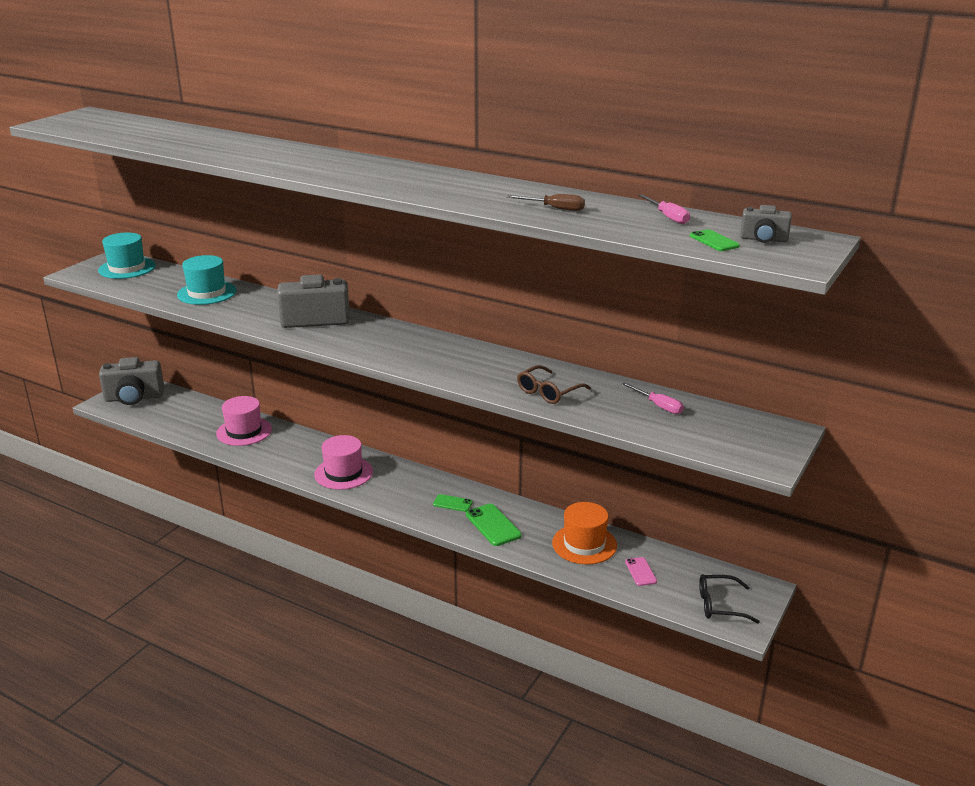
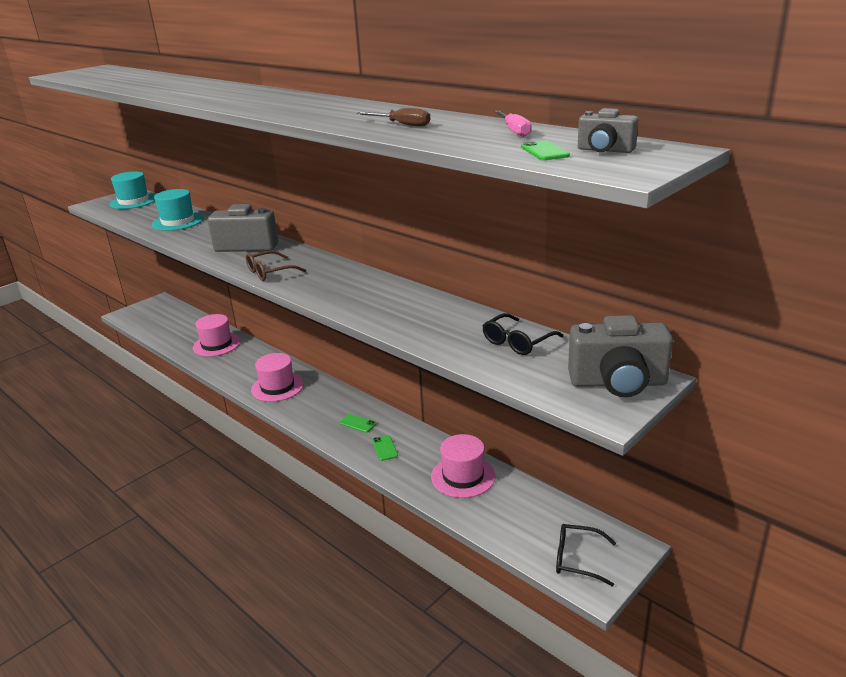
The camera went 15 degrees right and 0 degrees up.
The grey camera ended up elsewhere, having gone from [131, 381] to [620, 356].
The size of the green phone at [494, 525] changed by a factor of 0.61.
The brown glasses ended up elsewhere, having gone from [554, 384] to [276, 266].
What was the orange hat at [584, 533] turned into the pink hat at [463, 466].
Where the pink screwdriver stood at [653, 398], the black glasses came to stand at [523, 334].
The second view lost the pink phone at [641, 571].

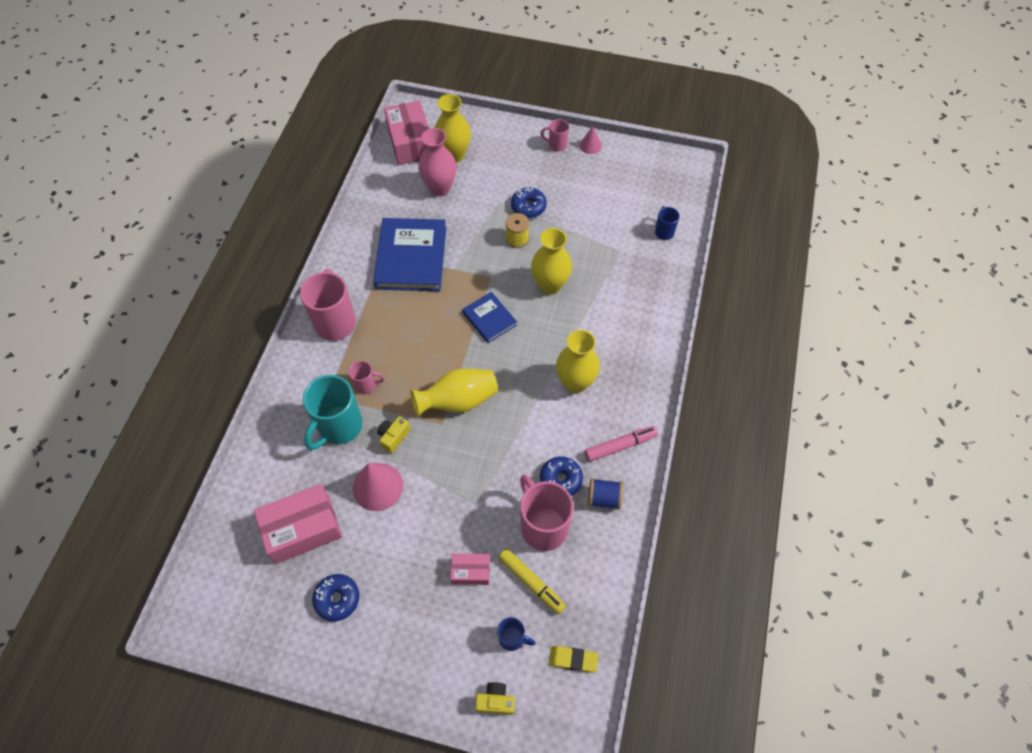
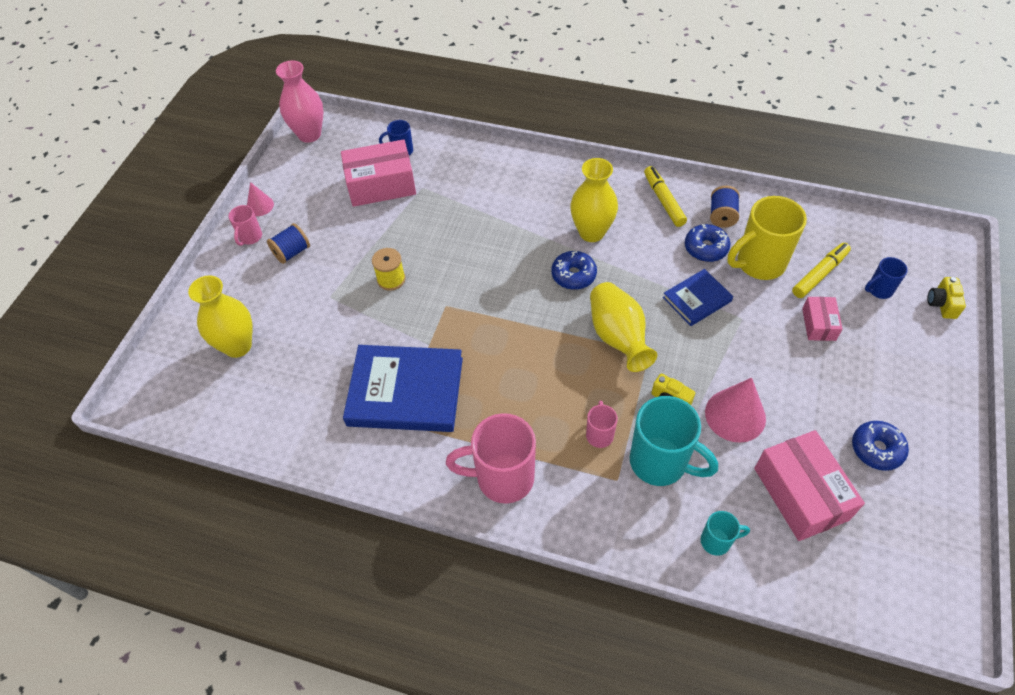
The camera went 85 degrees left and 5 degrees down.
The pink box ended up elsewhere, having gone from [406, 133] to [378, 173].
The pink vase ended up elsewhere, having gone from [437, 162] to [299, 101].
The blue book ended up elsewhere, having gone from [489, 317] to [698, 297].
The blue mug at [516, 634] ended up facing another way, 135 degrees counterclockwise from before.
The blue donut ended up elsewhere, having gone from [529, 202] to [574, 270].
What was the pink mug at [547, 513] turned into the yellow mug at [767, 238].
The second view lost the yellow vase at [551, 261].
The second view lost the yellow eraser at [574, 659].
What was the pink marker at [621, 444] turned into the yellow marker at [665, 196].
The second view gained the blue spool at [288, 243].
The second view gained the turquoise mug at [725, 533].

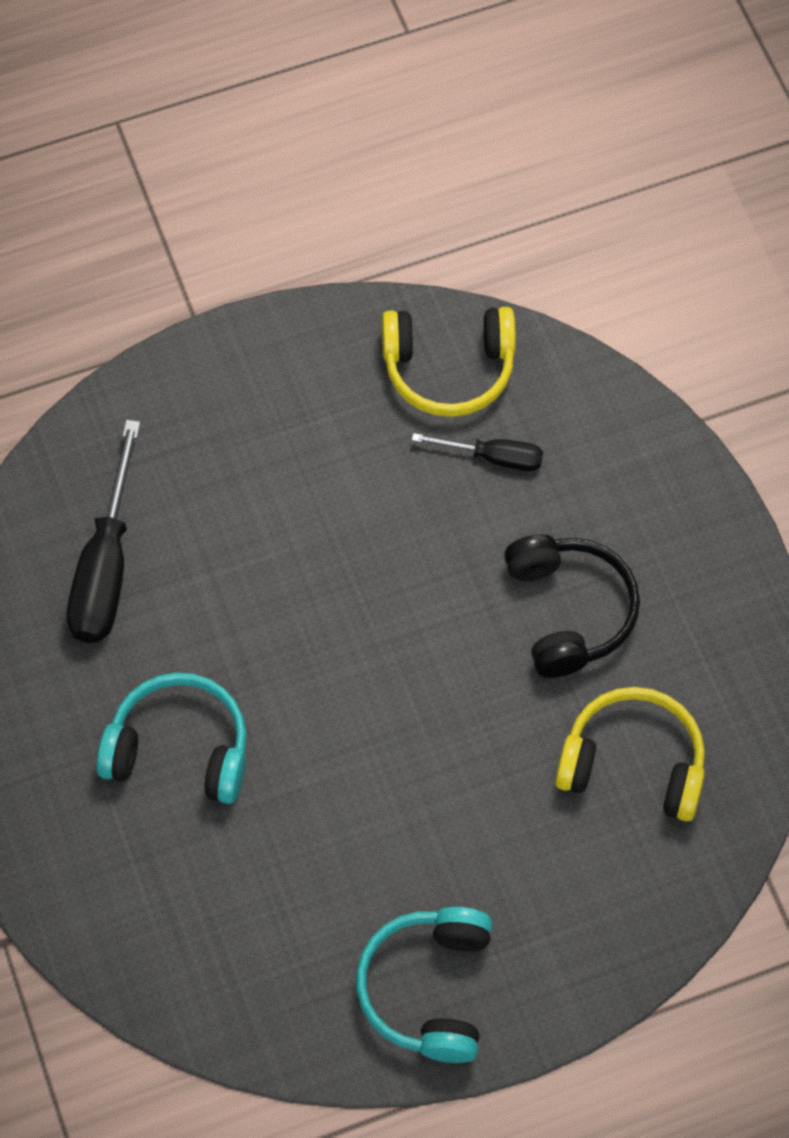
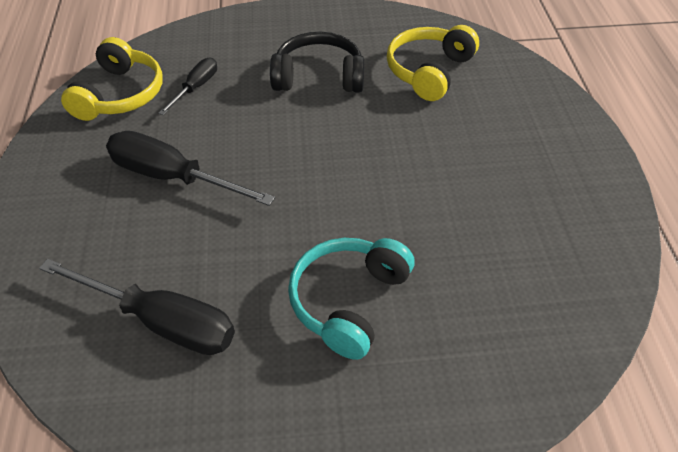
The camera went 75 degrees left and 15 degrees down.
The second view lost the turquoise headphones at [424, 985].
The second view gained the black screwdriver at [190, 168].

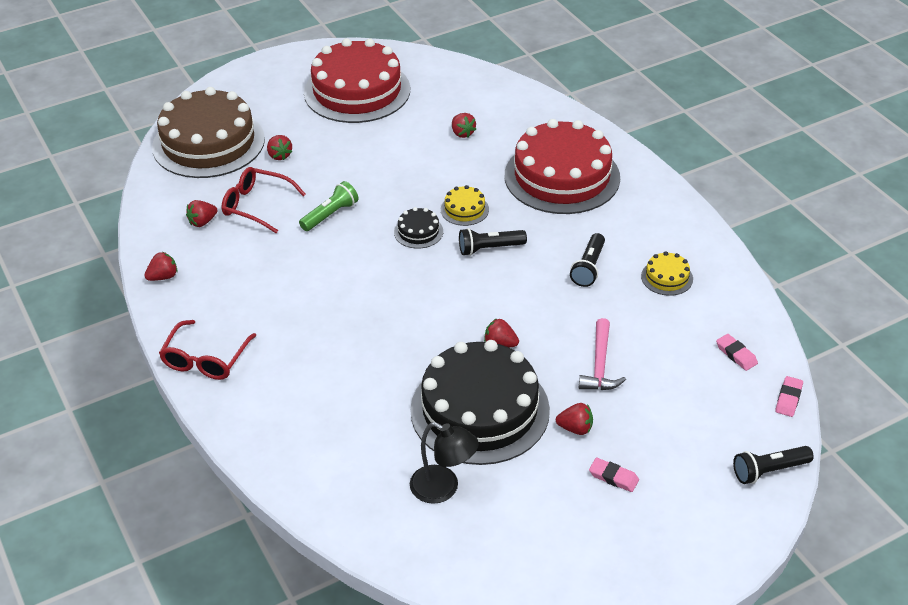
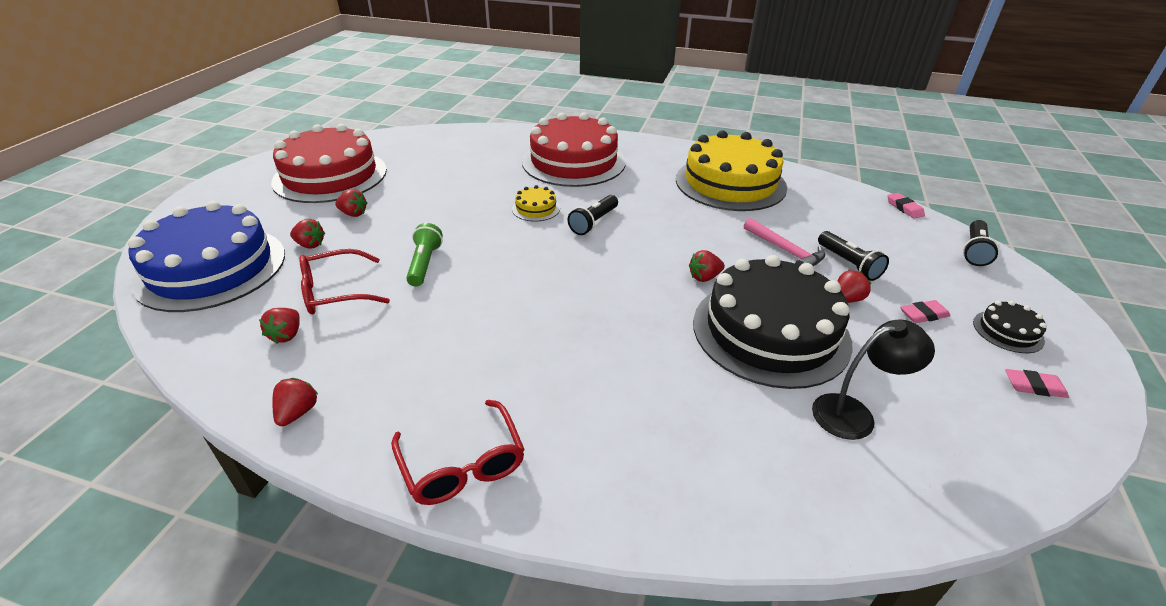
The camera went 45 degrees left and 5 degrees down.
What was the brown cake at [208, 132] turned into the blue cake at [206, 256].
The black cake ended up elsewhere, having gone from [418, 228] to [1010, 327].
The red strawberry ended up elsewhere, having gone from [464, 125] to [351, 203].
The black flashlight ended up elsewhere, having gone from [587, 260] to [853, 256].
The size of the yellow cake at [667, 273] changed by a factor of 2.44.
The pink eraser ended up elsewhere, having gone from [737, 352] to [1037, 383].

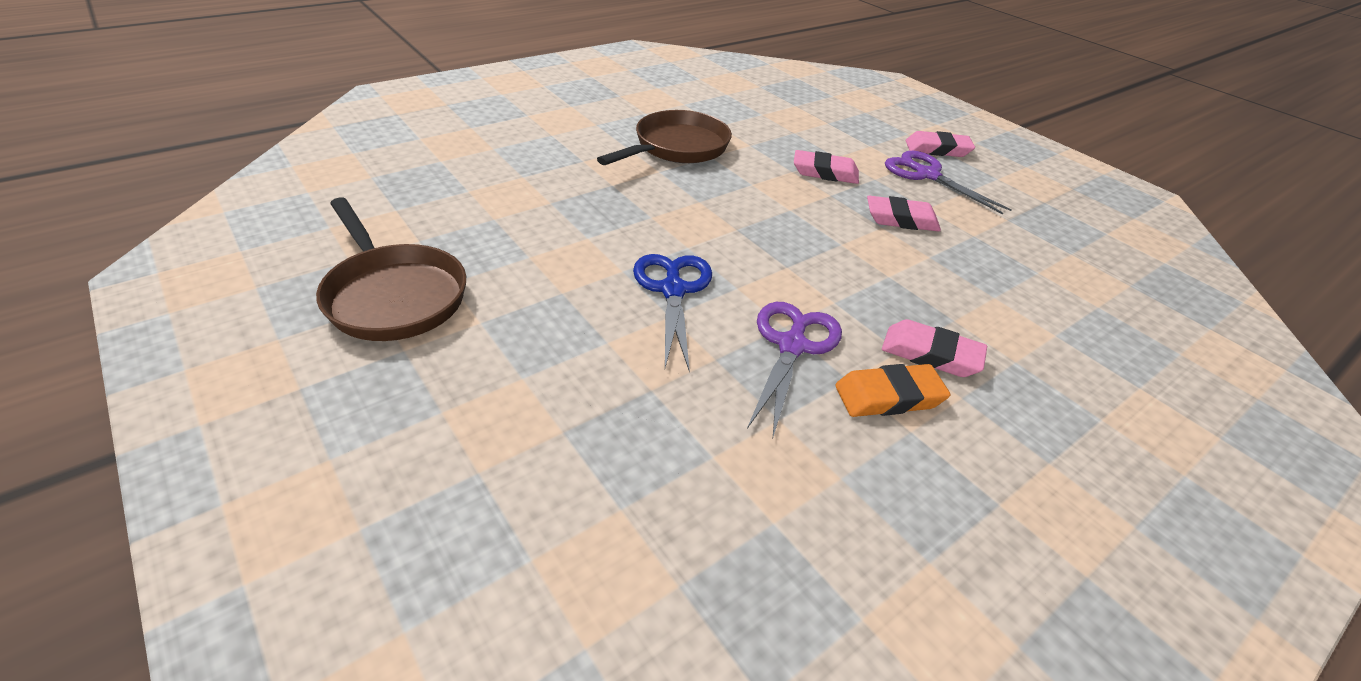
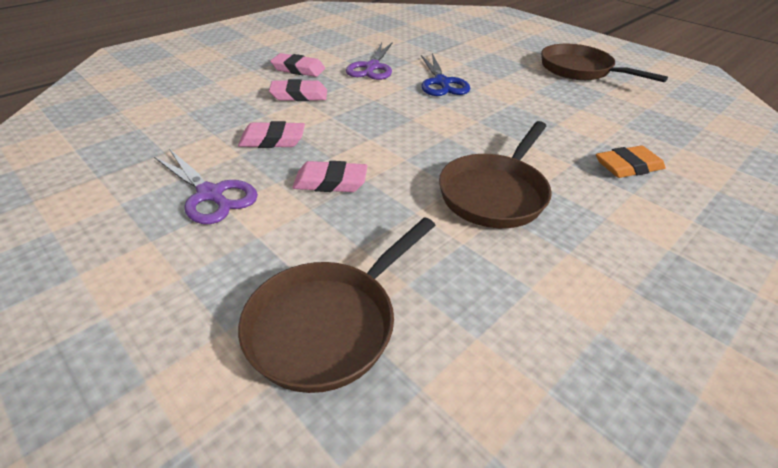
The camera went 175 degrees right and 0 degrees up.
The orange eraser ended up elsewhere, having gone from [892, 390] to [630, 162].
The pink eraser ended up elsewhere, having gone from [940, 144] to [298, 90].
The second view gained the brown pan at [337, 305].

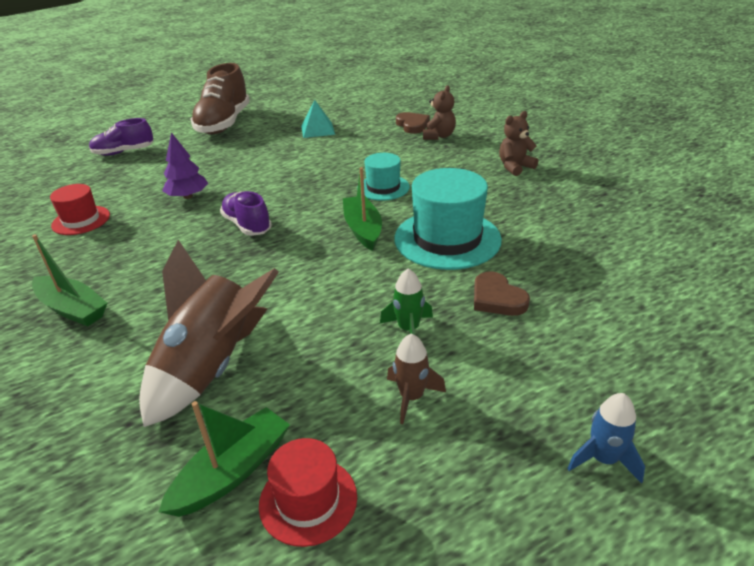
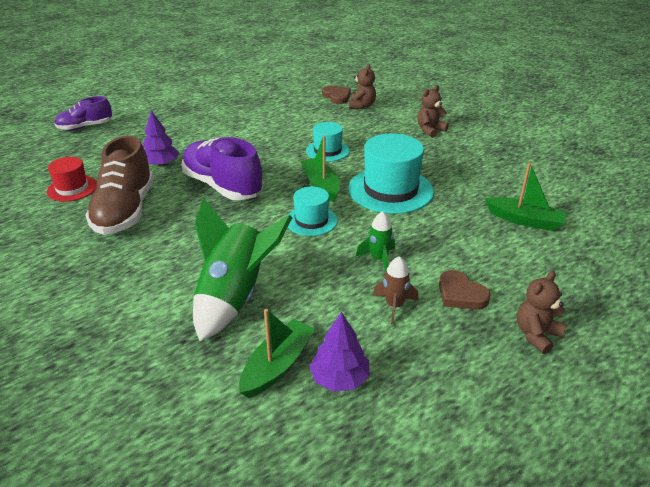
The camera went 10 degrees left and 0 degrees up.
The green boat ended up elsewhere, having gone from [69, 280] to [526, 196].
What was the brown rocket at [209, 333] turned into the green rocket at [242, 269].
The brown shoe ended up elsewhere, having gone from [220, 98] to [119, 185].
The size of the purple shoe at [246, 213] changed by a factor of 1.69.
Where the red hat stood at [308, 492], the purple tree came to stand at [339, 352].
The second view lost the turquoise pyramid at [318, 119].
The brown heart ended up elsewhere, having gone from [502, 293] to [465, 289].
Where the blue rocket stood at [606, 438], the brown teddy bear came to stand at [541, 312].
The second view gained the turquoise hat at [312, 211].

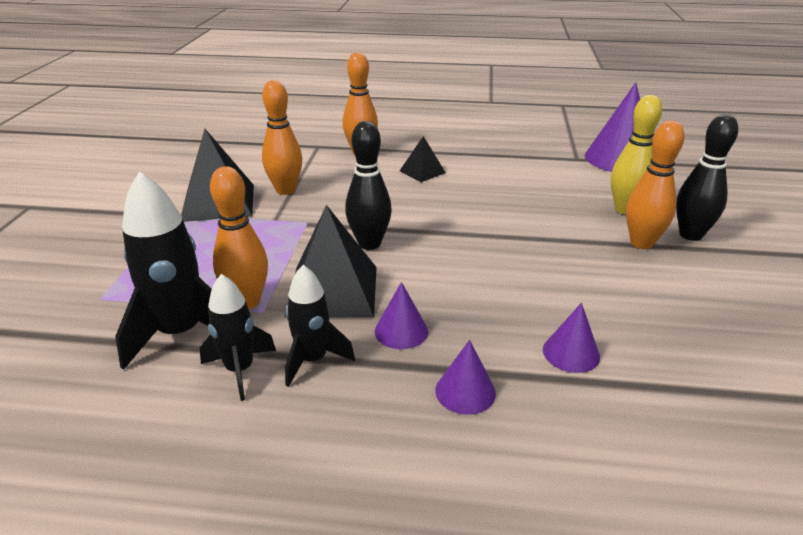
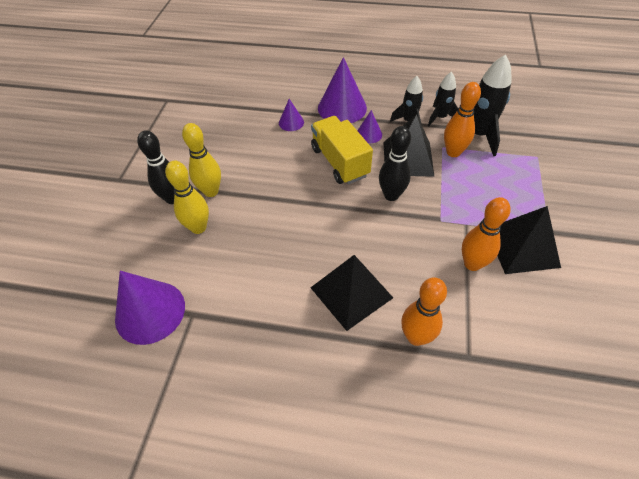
The camera went 175 degrees left and 20 degrees up.
The size of the black pyramid at [423, 159] changed by a factor of 1.87.
The size of the purple cone at [465, 377] changed by a factor of 1.97.
What was the orange bowling pin at [655, 185] turned into the yellow bowling pin at [201, 160].
The second view gained the yellow truck at [342, 150].

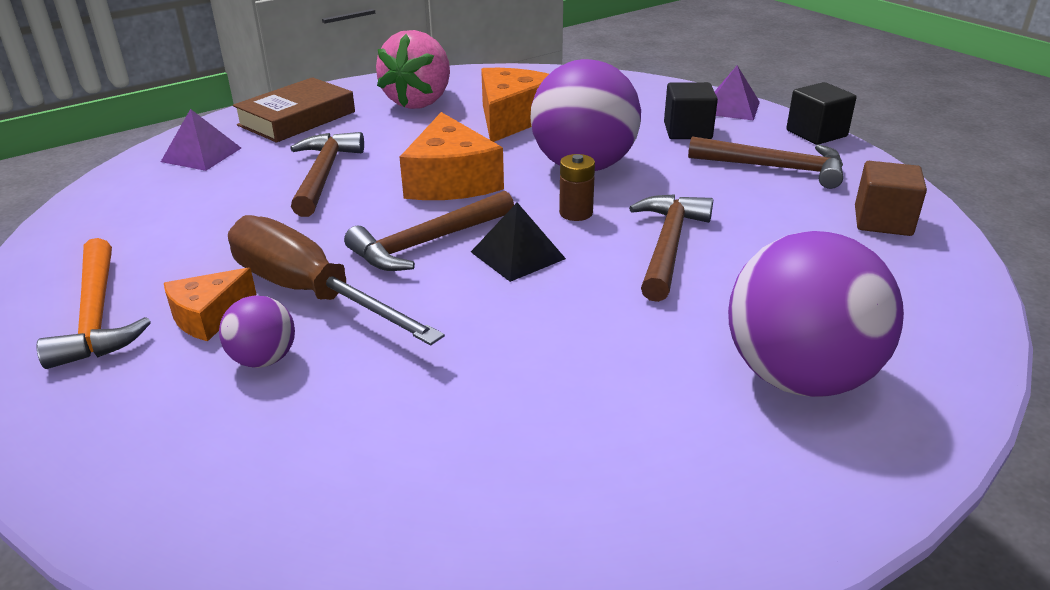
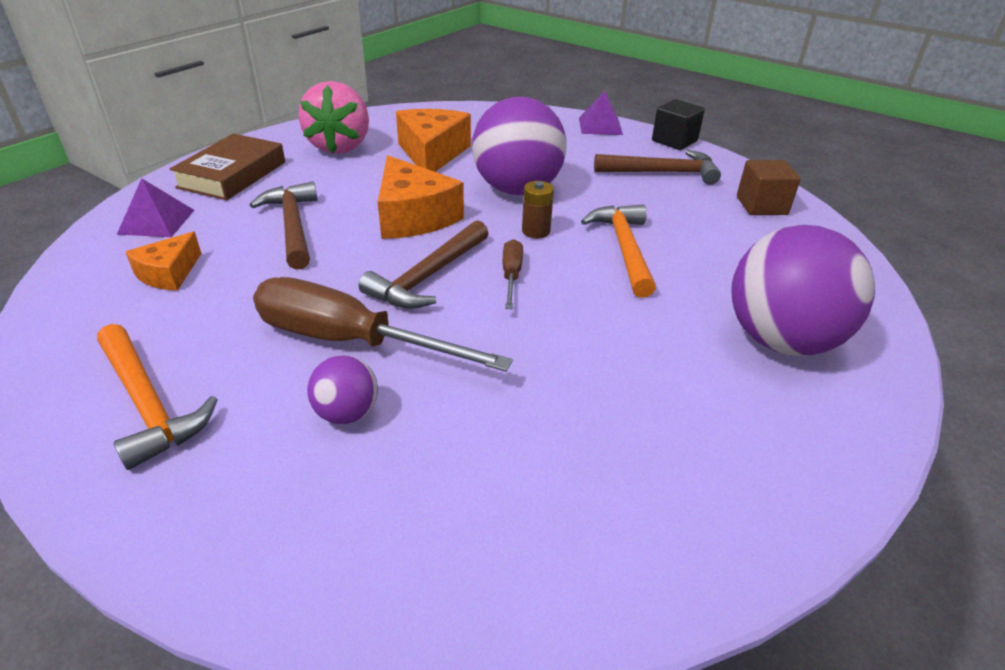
The camera went 20 degrees left and 5 degrees up.
The orange cheese ended up elsewhere, having gone from [210, 304] to [164, 261].
Where the black pyramid stood at [518, 242], the brown screwdriver came to stand at [513, 274].
What was the brown hammer at [671, 248] turned into the orange hammer at [618, 251].
The second view lost the black cube at [691, 110].

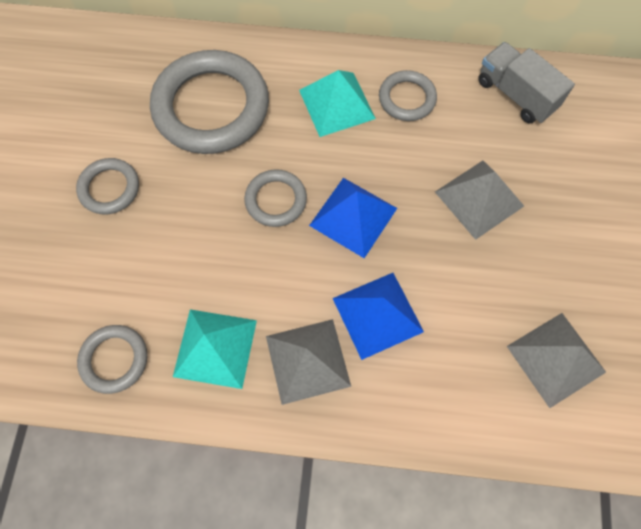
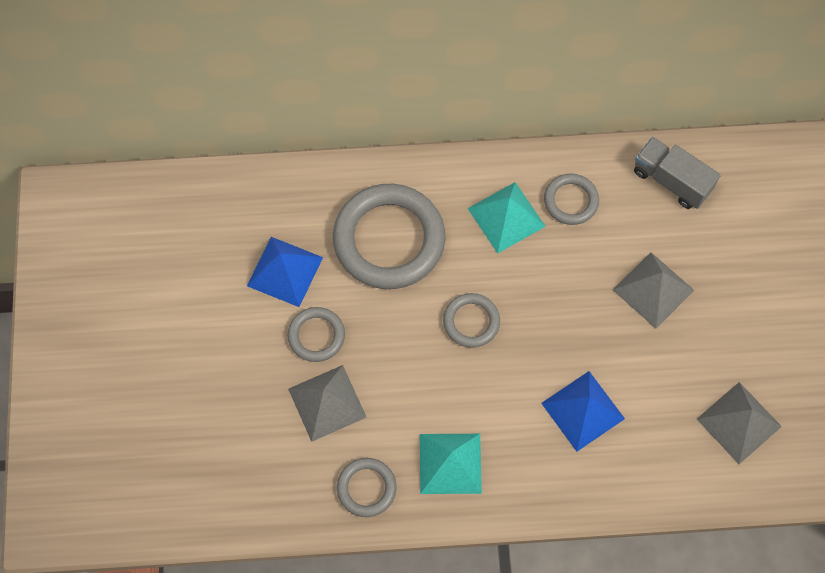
The camera went 10 degrees left and 0 degrees up.
The grey pyramid ended up elsewhere, having gone from [308, 362] to [327, 403].
The blue pyramid ended up elsewhere, having gone from [353, 218] to [285, 272].

